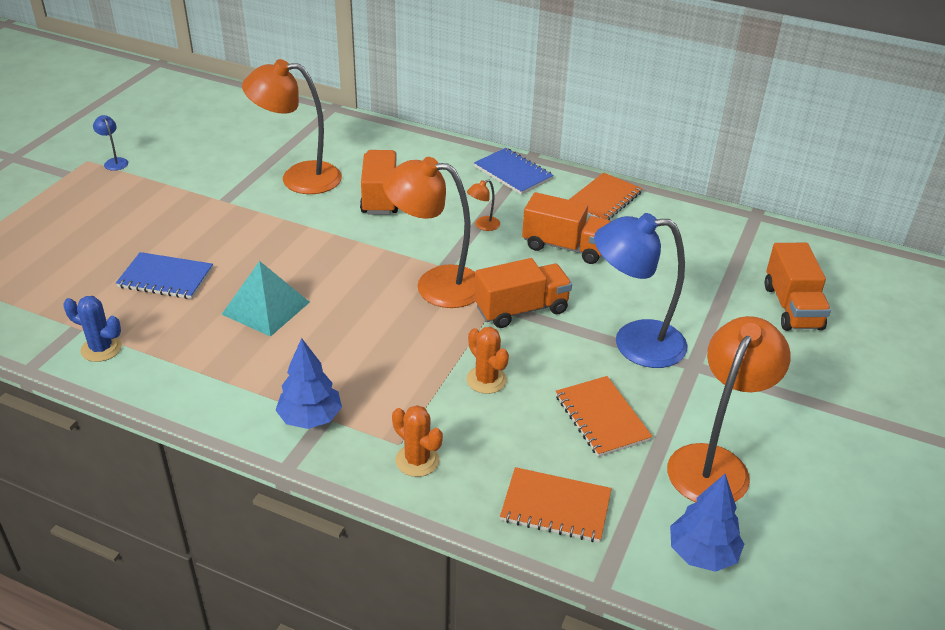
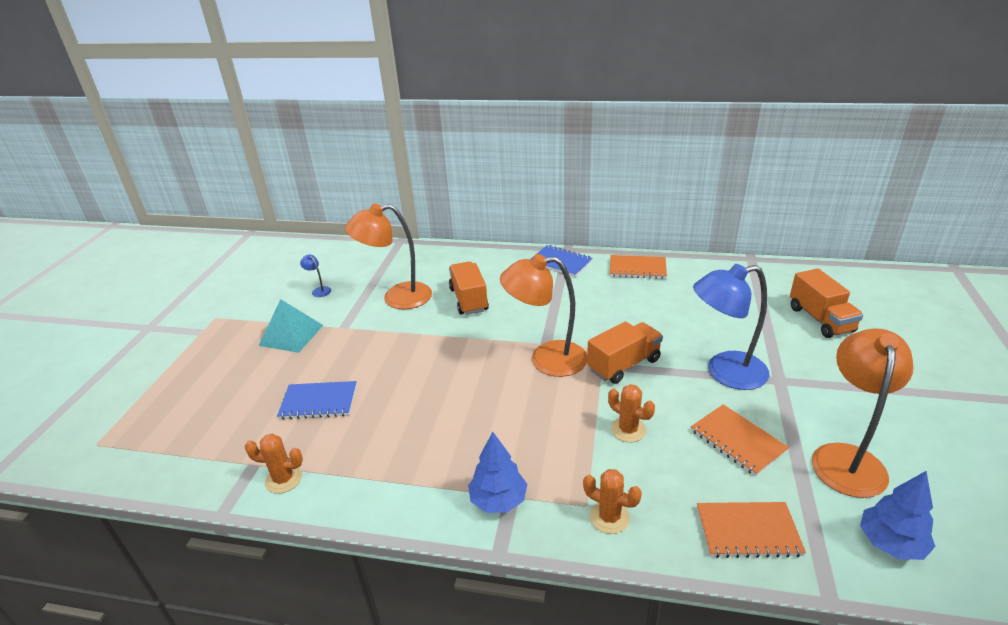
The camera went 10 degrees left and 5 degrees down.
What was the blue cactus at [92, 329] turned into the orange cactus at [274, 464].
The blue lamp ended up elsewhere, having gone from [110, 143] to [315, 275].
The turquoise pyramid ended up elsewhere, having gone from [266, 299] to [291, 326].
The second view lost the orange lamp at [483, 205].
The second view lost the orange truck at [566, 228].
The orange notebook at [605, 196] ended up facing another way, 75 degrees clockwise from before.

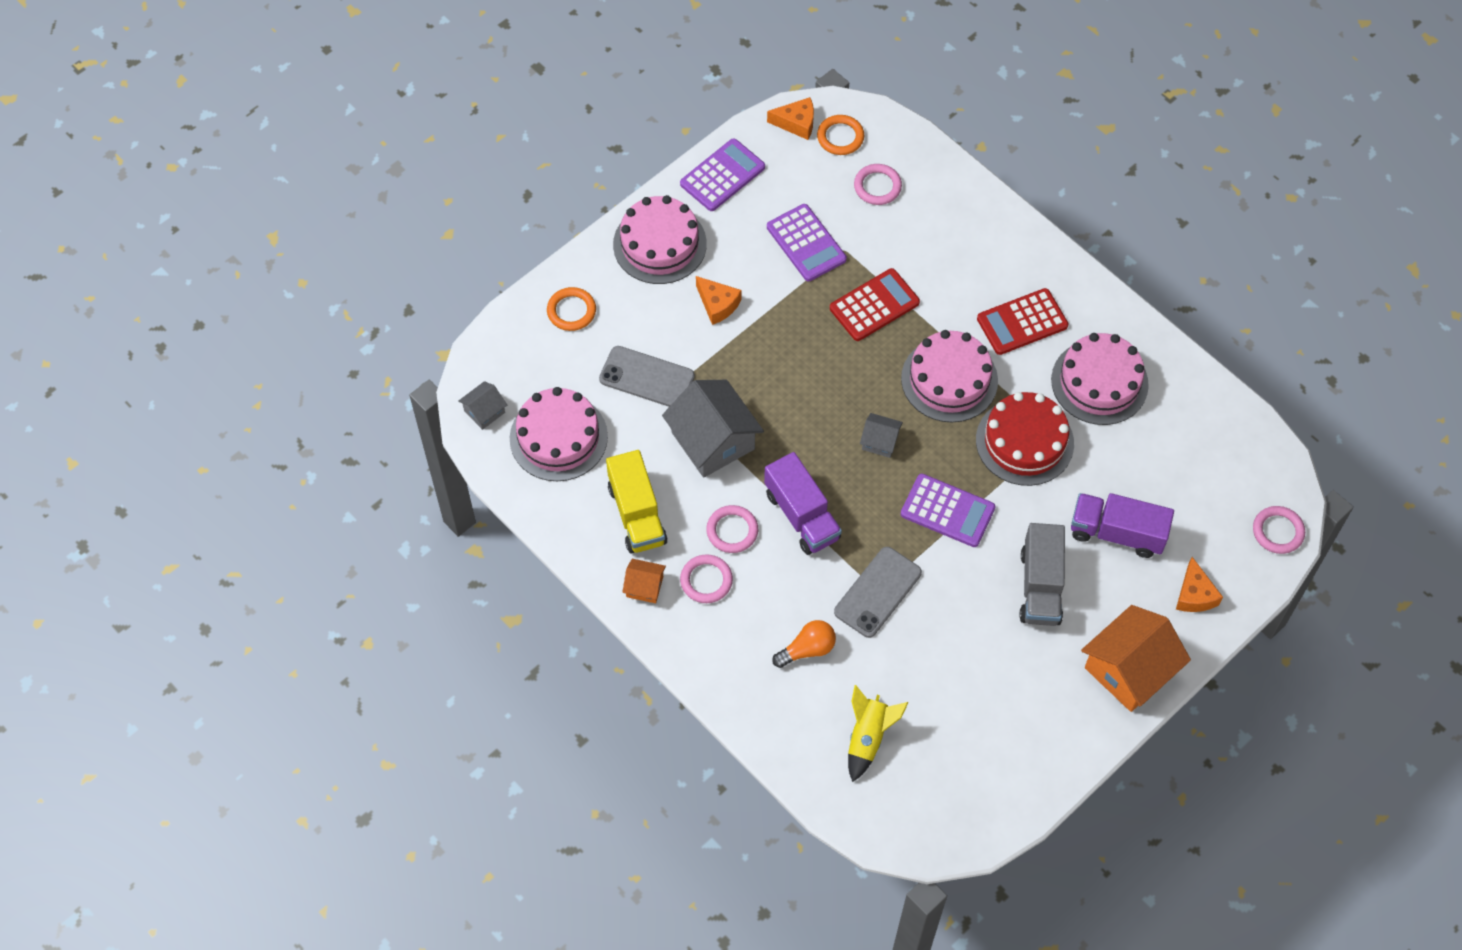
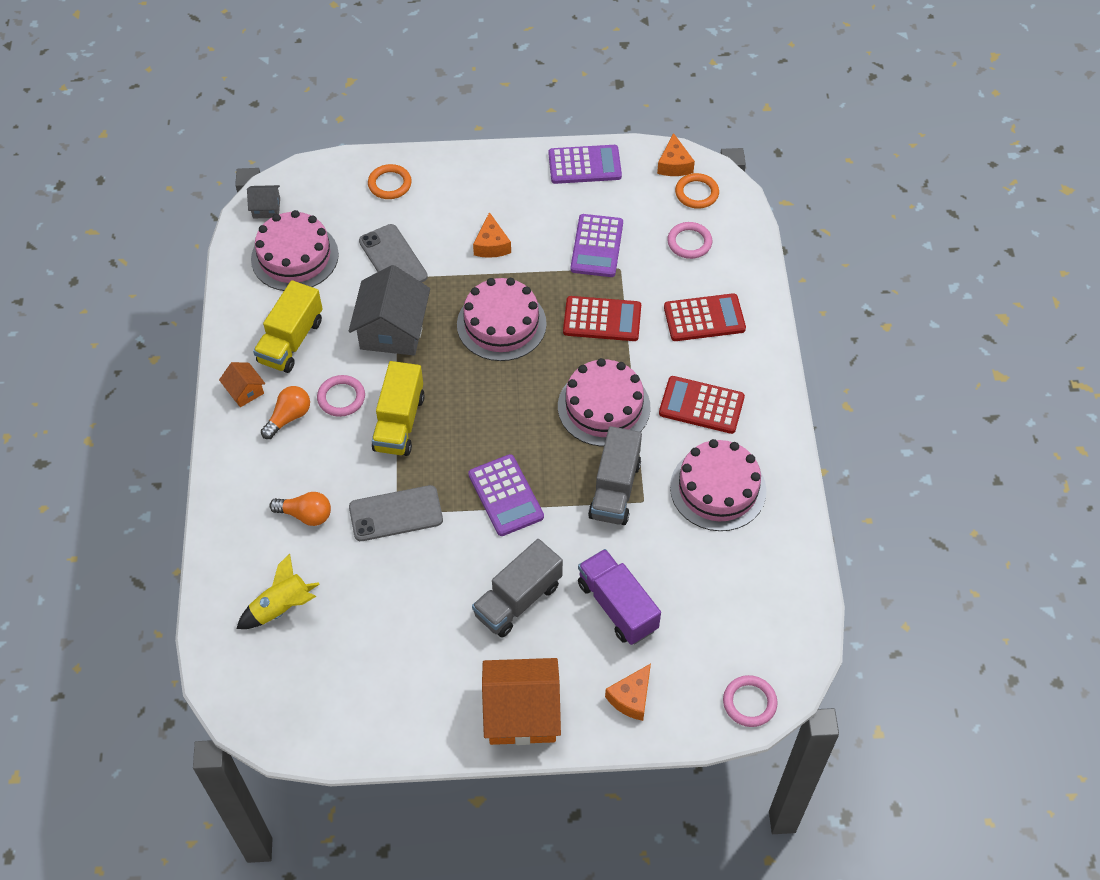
The camera went 40 degrees right and 5 degrees down.
The pink cake ended up elsewhere, having gone from [660, 239] to [502, 319].
Where the pink ring stood at [706, 578], the orange light bulb came to stand at [285, 412].
What was the purple truck at [803, 503] turned into the yellow truck at [398, 408].
The orange cheese at [790, 118] ended up facing another way, 45 degrees clockwise from before.
The second view lost the grey house at [881, 435].
Where the red cake stood at [1025, 439], the grey truck came to stand at [615, 475].
The second view gained the red calculator at [705, 317].

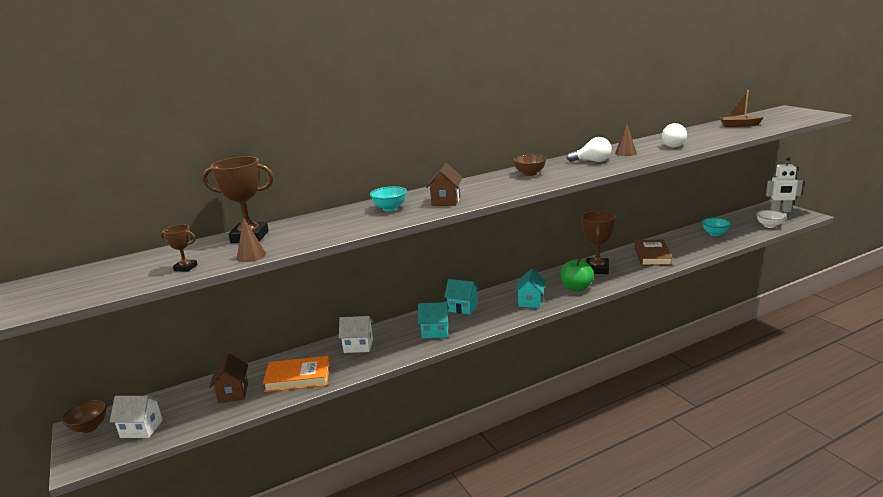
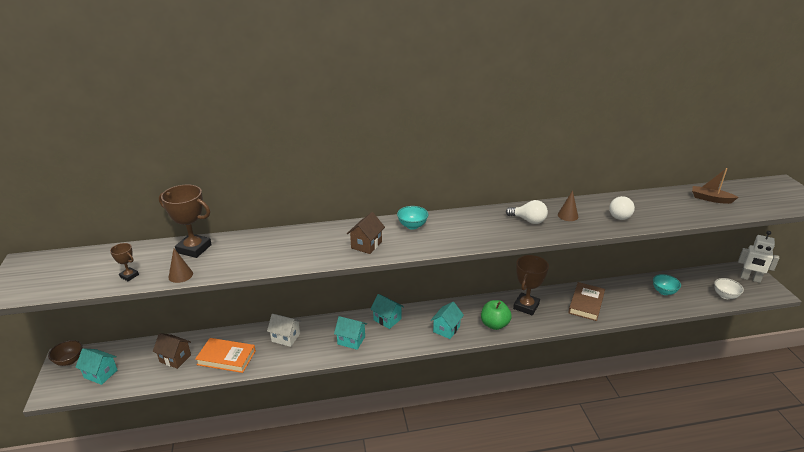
The camera went 15 degrees right and 10 degrees up.
What was the white house at [136, 417] turned into the turquoise house at [96, 366].
The brown house at [228, 378] ended up facing another way, 75 degrees counterclockwise from before.
The turquoise bowl ended up elsewhere, having gone from [388, 198] to [412, 218].
The second view lost the brown bowl at [530, 165].

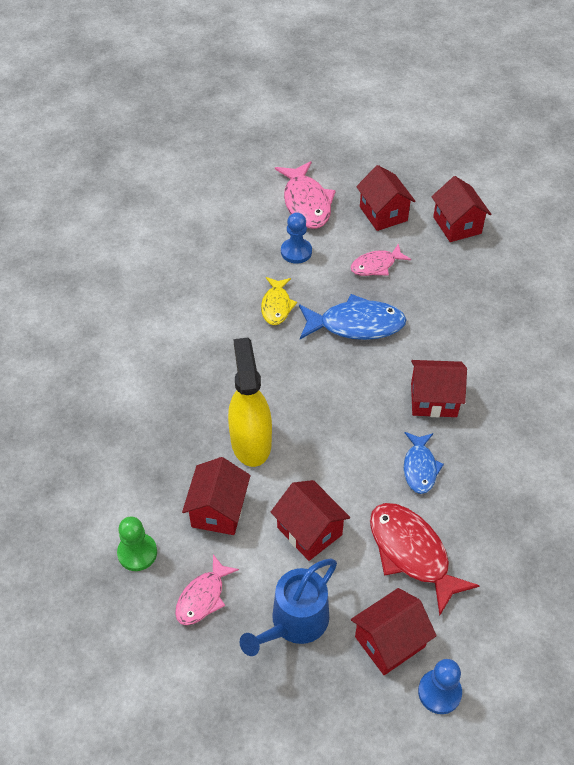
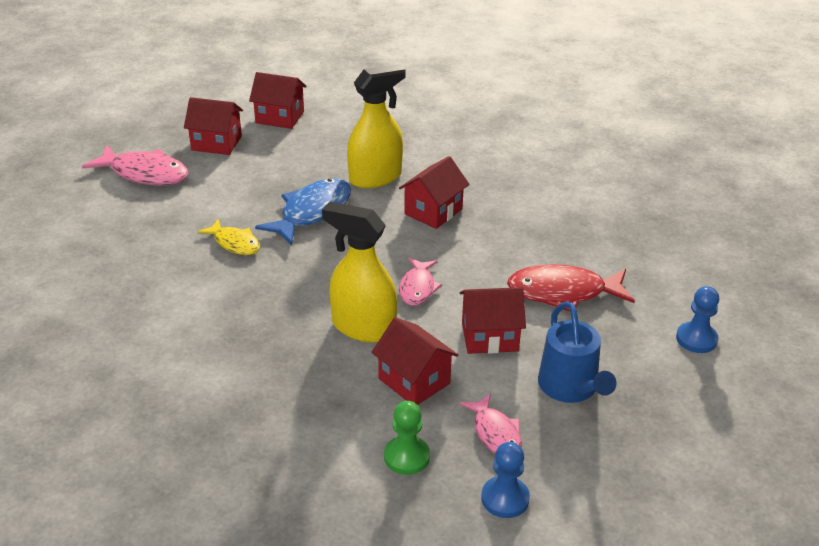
The camera went 55 degrees left and 15 degrees down.
The blue pawn ended up elsewhere, having gone from [296, 238] to [505, 480].
The pink fish ended up elsewhere, having gone from [381, 259] to [420, 282].
The second view lost the red house at [394, 631].
The second view lost the blue fish at [424, 463].
The second view gained the yellow spray bottle at [376, 126].

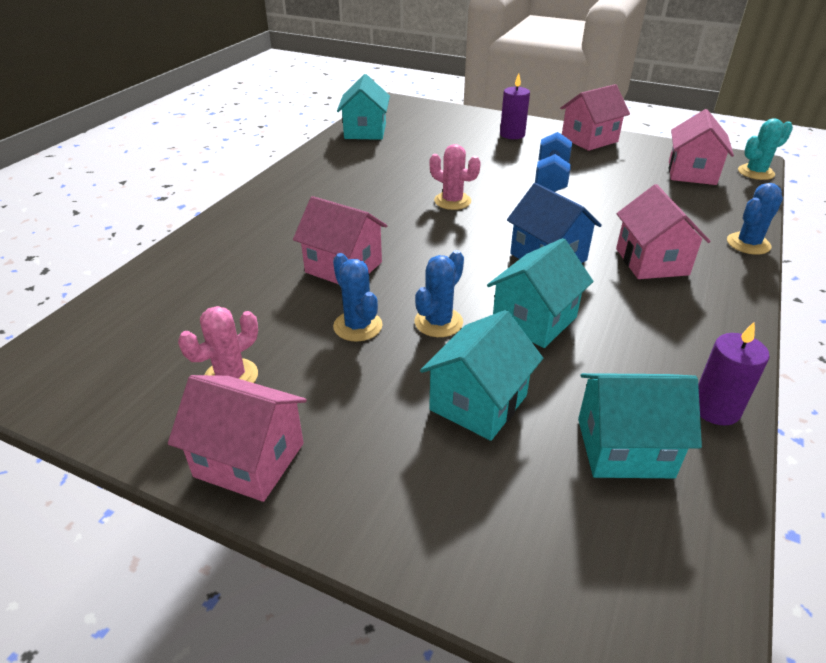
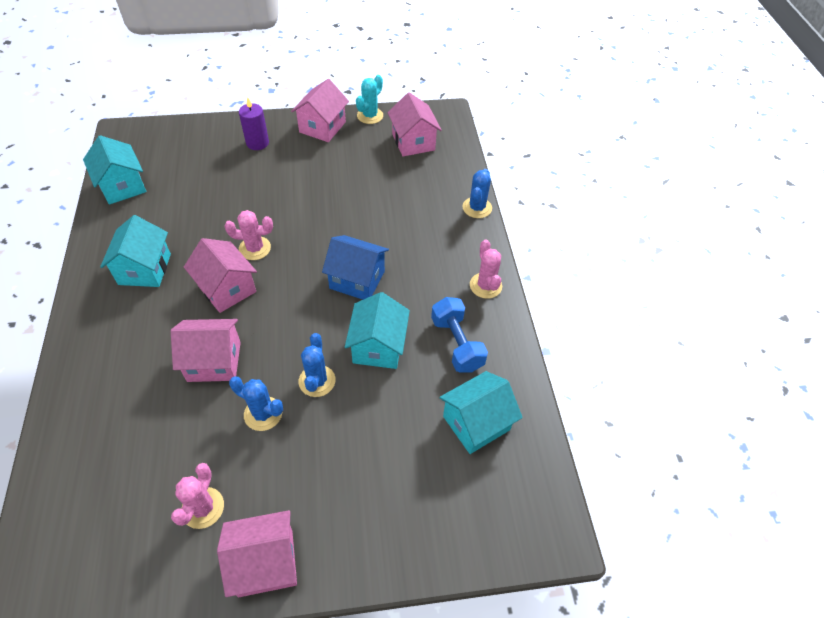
The camera went 35 degrees left and 15 degrees up.
The turquoise house ended up elsewhere, having gone from [481, 375] to [135, 251].
The blue dumbbell ended up elsewhere, having gone from [553, 162] to [459, 335].
The pink house ended up elsewhere, having gone from [663, 231] to [220, 275].
The second view lost the purple candle at [734, 373].
The turquoise cactus ended up elsewhere, having gone from [765, 149] to [369, 99].
The second view gained the pink cactus at [486, 269].

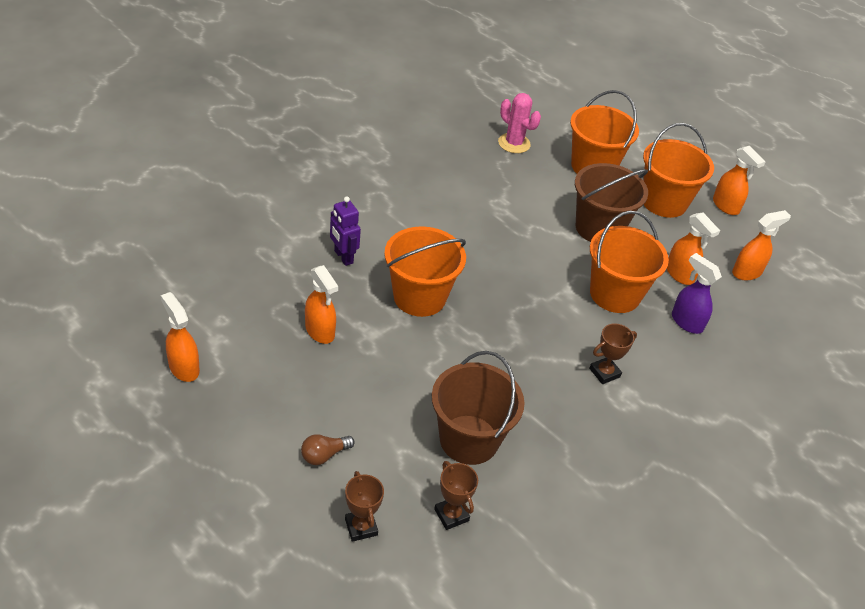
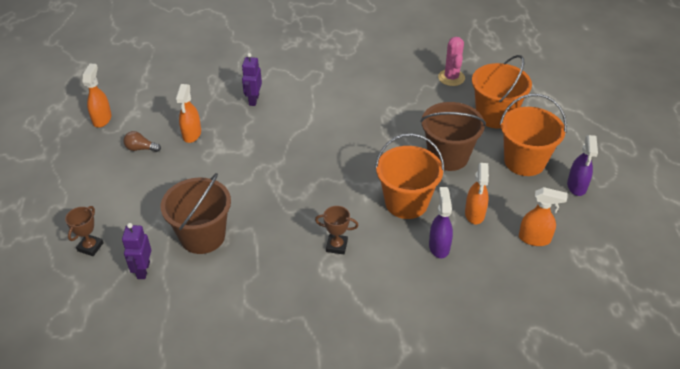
The camera went 45 degrees right and 0 degrees up.
The brown light bulb ended up elsewhere, having gone from [328, 449] to [142, 141].
The second view lost the orange bucket at [425, 271].
Where the brown trophy stood at [456, 495], the purple robot came to stand at [136, 251].
What was the orange spray bottle at [739, 180] turned into the purple spray bottle at [582, 165].

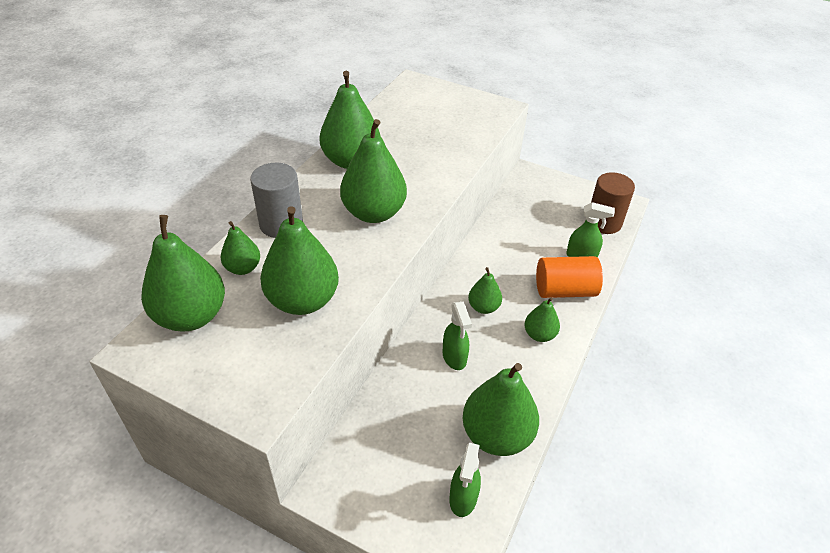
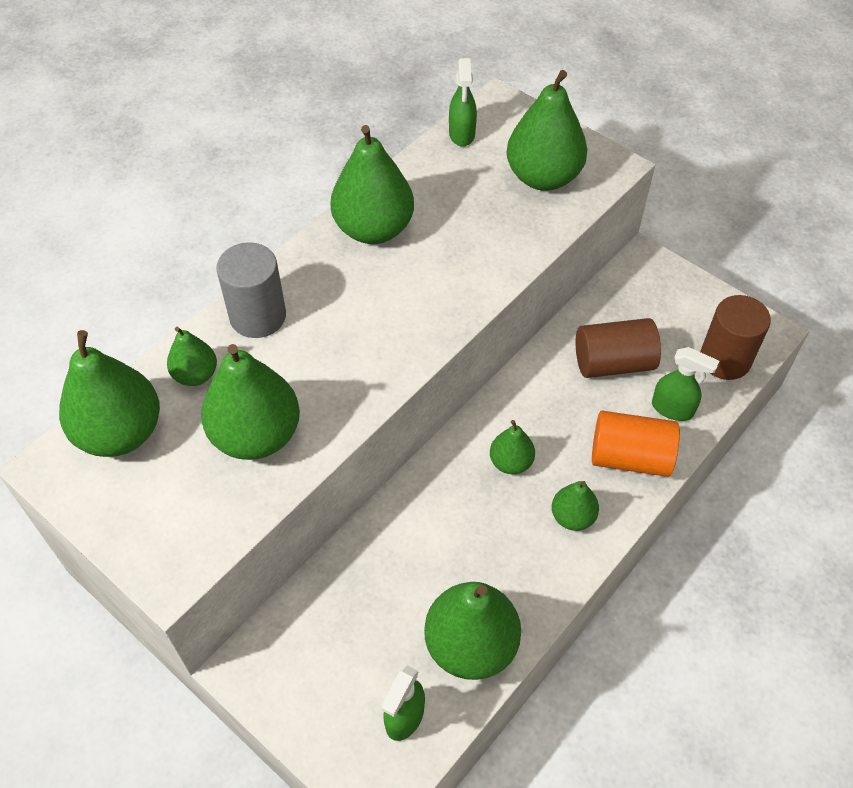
The camera went 15 degrees right and 10 degrees up.
The green pear ended up elsewhere, having gone from [373, 171] to [546, 130].
The green spray bottle ended up elsewhere, having gone from [457, 335] to [463, 102].
The second view gained the brown cylinder at [618, 348].

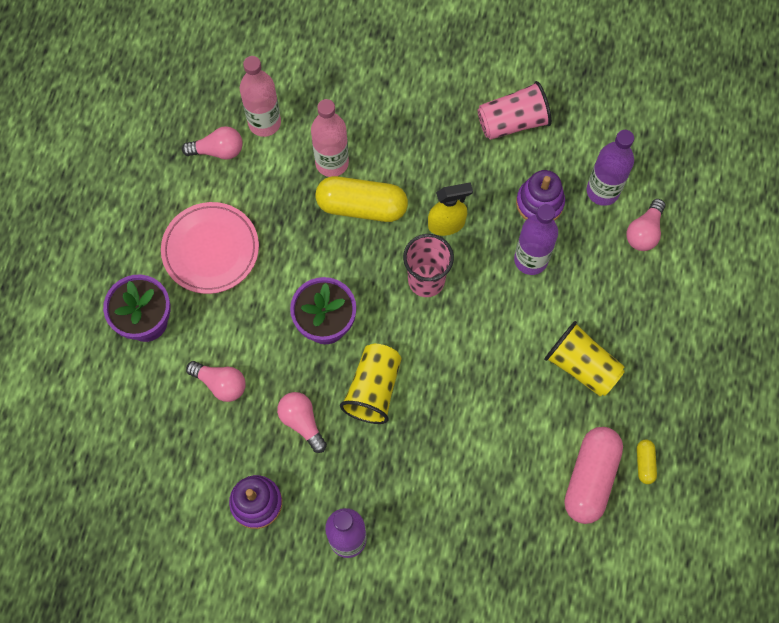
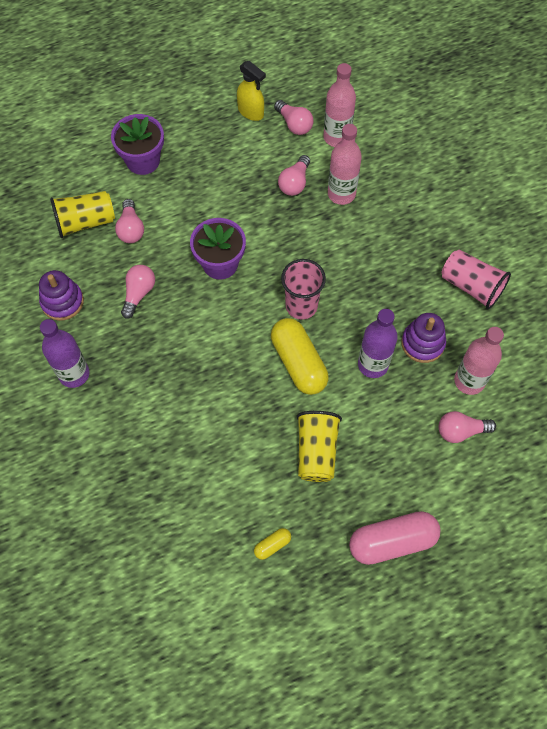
The camera went 55 degrees right and 5 degrees down.
The second view lost the pink plate at [210, 248].
The yellow capsule ended up elsewhere, having gone from [362, 199] to [300, 356].
The yellow cup ended up elsewhere, having gone from [371, 384] to [82, 214].
The yellow spray bottle ended up elsewhere, having gone from [450, 209] to [251, 91].
The pink capsule ended up elsewhere, having gone from [593, 475] to [395, 538].
What was the purple bottle at [610, 168] turned into the pink bottle at [479, 361].
The second view gained the pink light bulb at [294, 175].

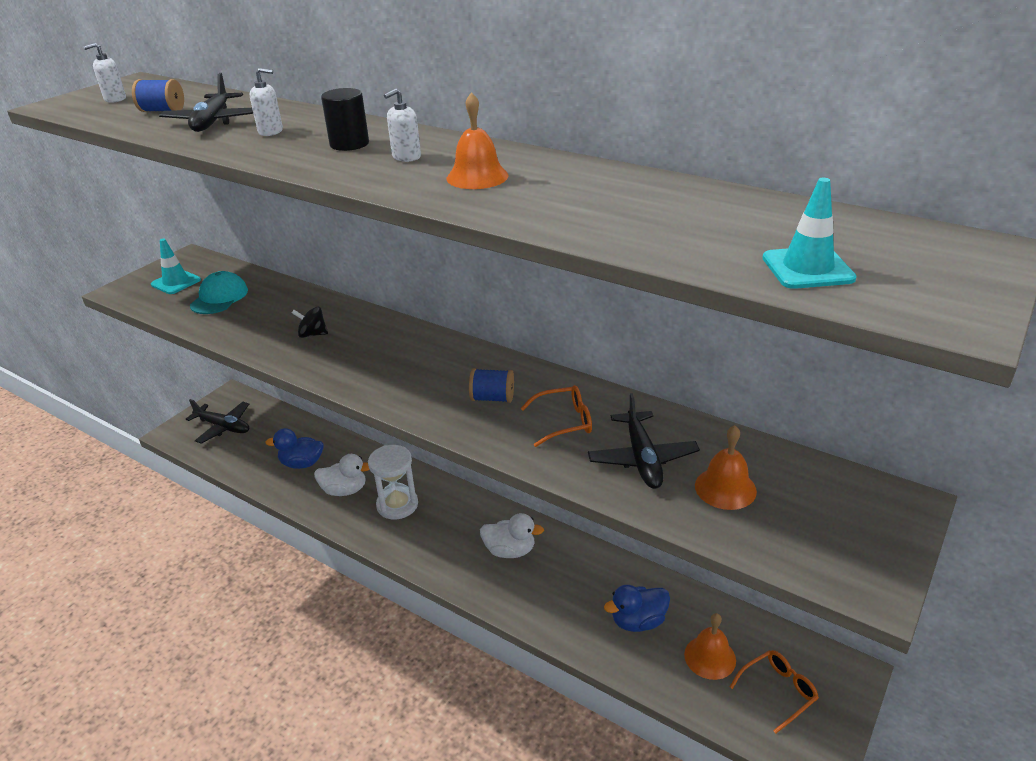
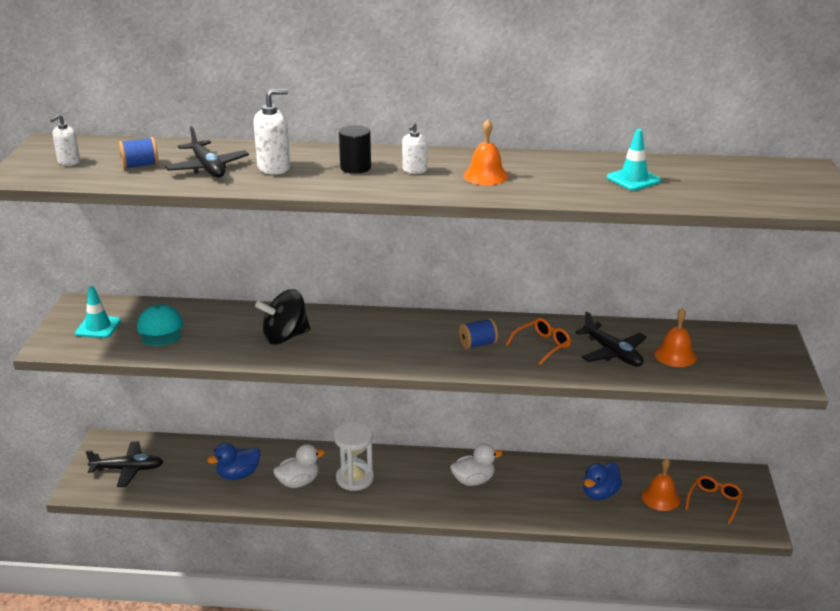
The camera went 30 degrees left and 5 degrees down.
The size of the white soap dispenser at [266, 102] changed by a factor of 1.59.
The size of the black spinning top at [310, 322] changed by a factor of 1.84.
The turquoise traffic cone ended up elsewhere, having gone from [809, 233] to [634, 160].

